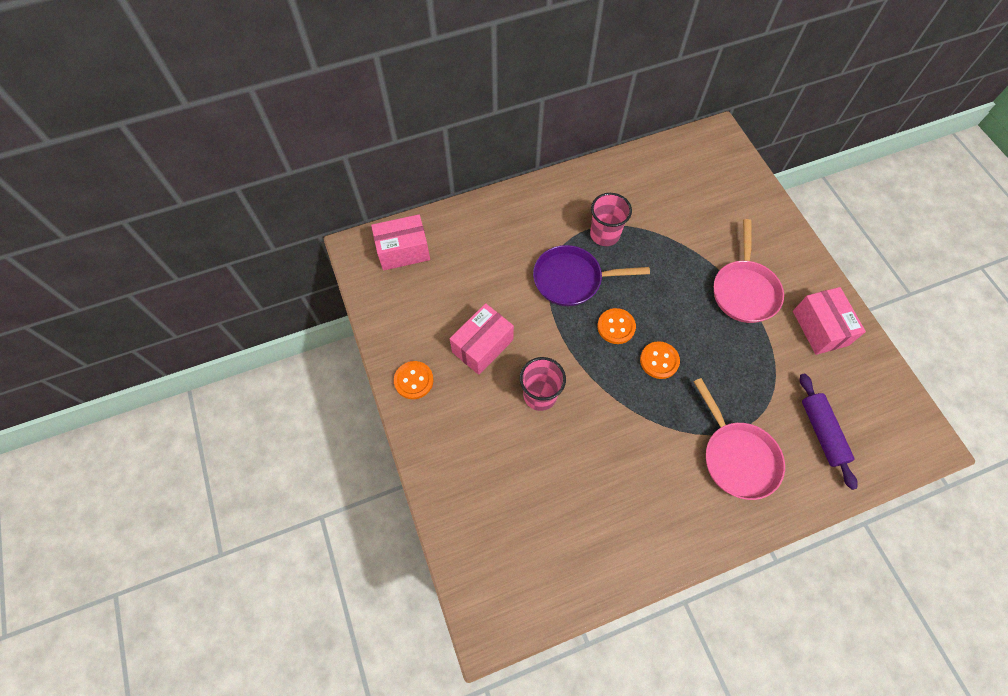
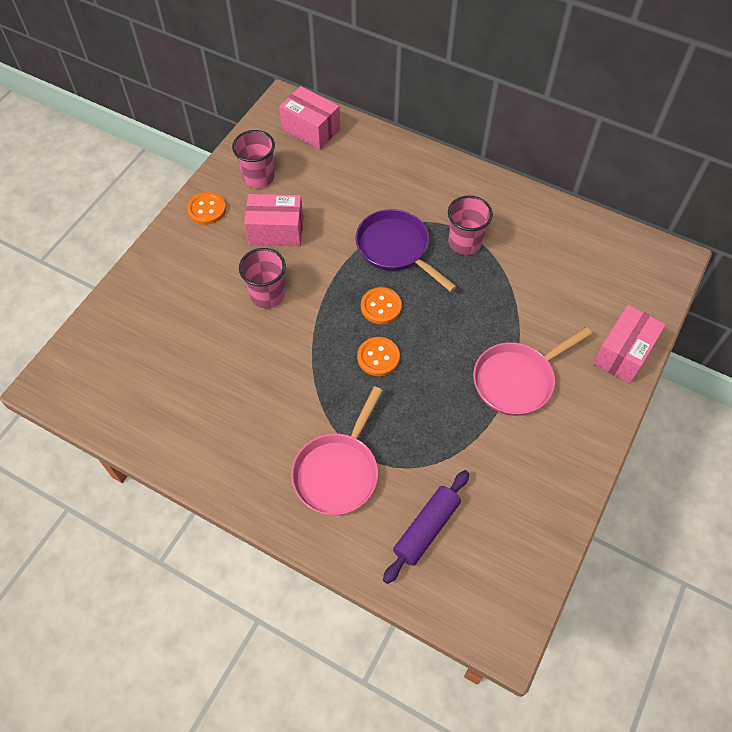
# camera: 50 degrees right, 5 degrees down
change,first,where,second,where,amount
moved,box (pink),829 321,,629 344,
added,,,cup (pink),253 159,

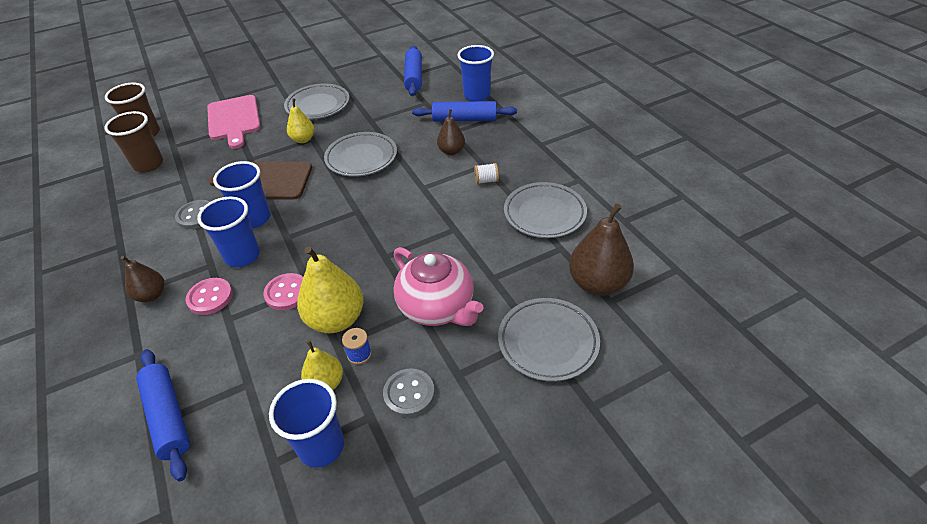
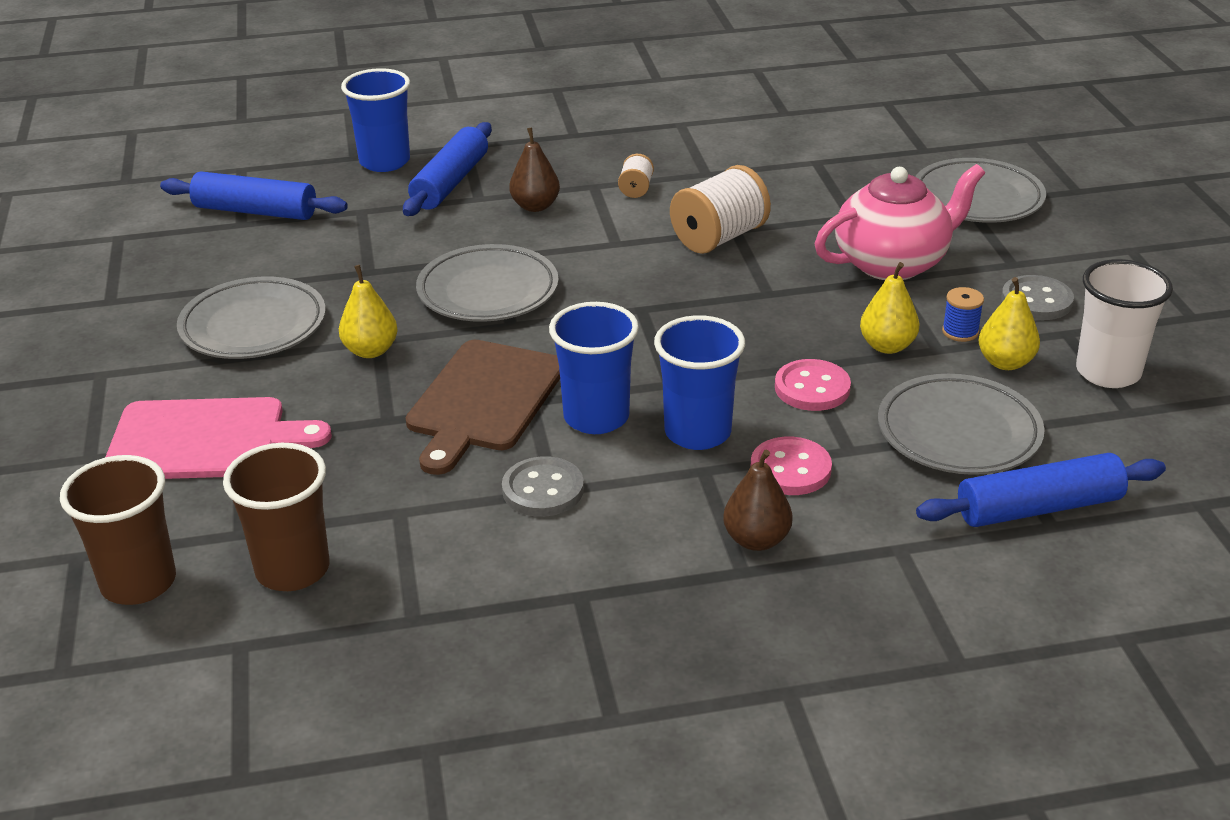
# camera: 75 degrees left, 10 degrees down
change,first,where,second,where,amount
moved,plate (grey),545 210,,961 424,
removed,pear (brown),601 249,,,
resized,pear (yellow),330 289,,890 308,x0.58
recoloured,cup (blue),306 423,cup (white),1124 323,
added,,,spool (white),720 209,

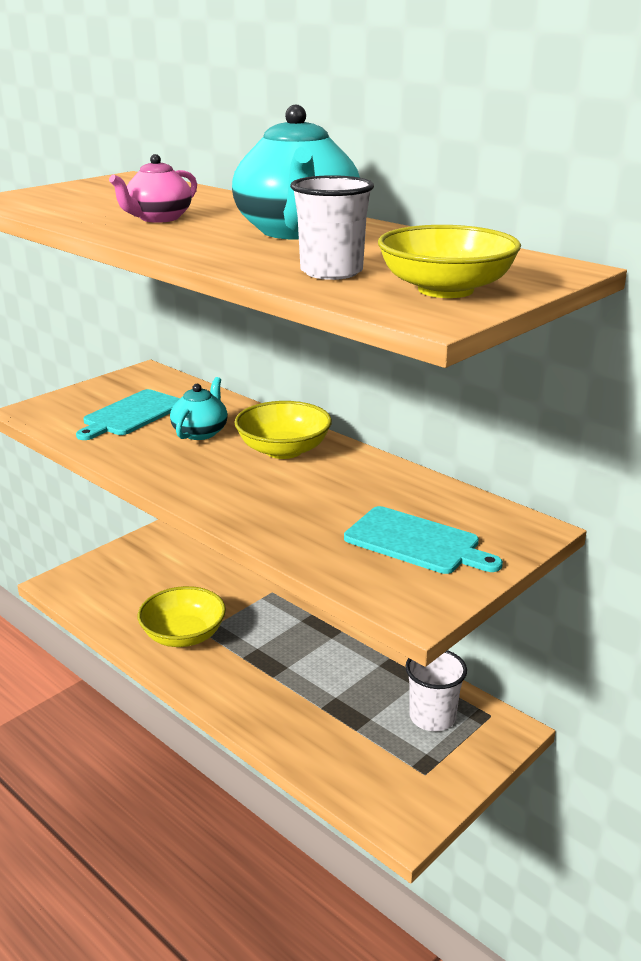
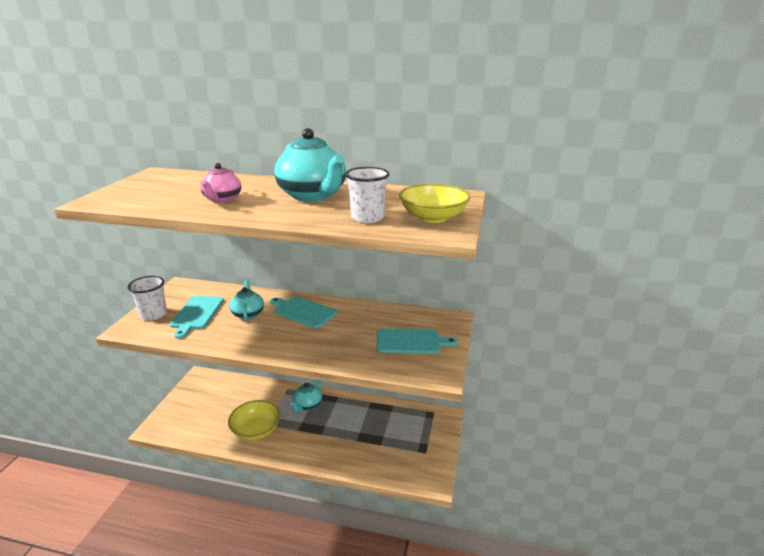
# camera: 30 degrees left, 0 degrees up
change,first,where,second,where,amount
replaced,bowl (yellow),283 430,cutting board (turquoise),303 312,
moved,cup (white),436 690,,147 298,
added,,,teapot (turquoise),306 396,

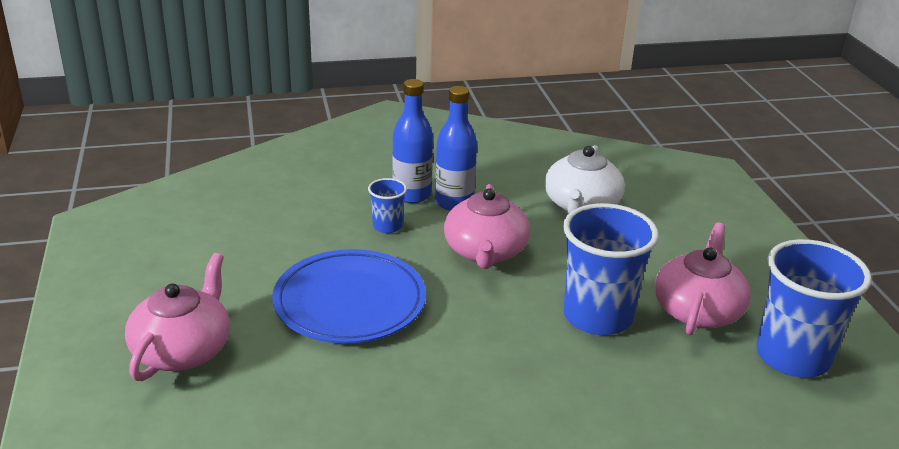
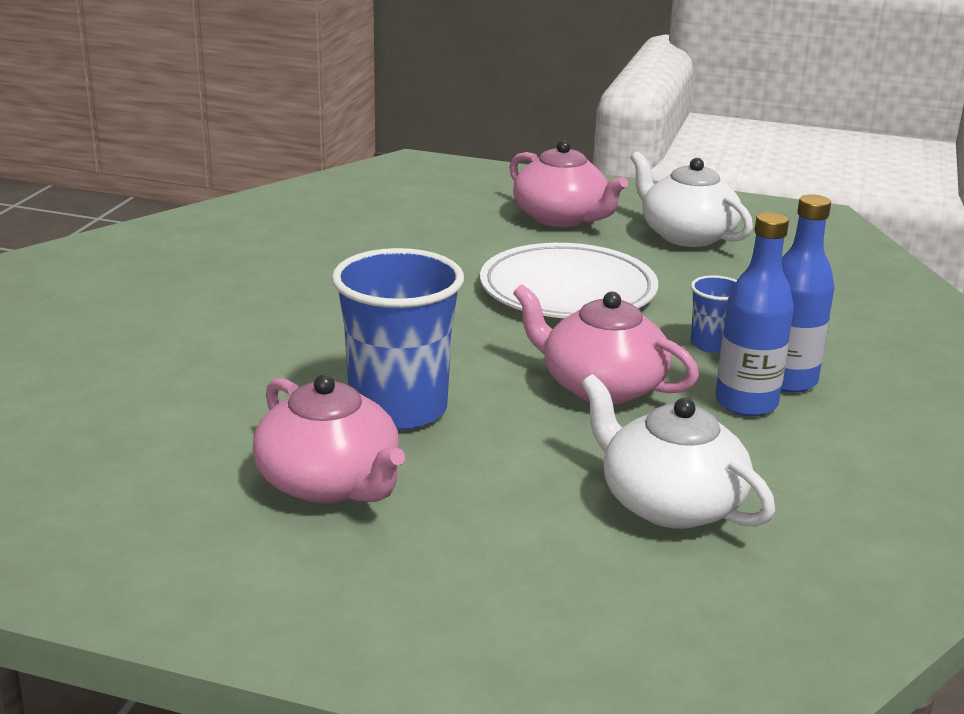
# camera: 120 degrees right, 5 degrees down
change,first,where,second,where,amount
removed,cup (blue),814 308,,,
recoloured,plate (blue),349 296,plate (white),569 280,
added,,,teapot (white),691 199,

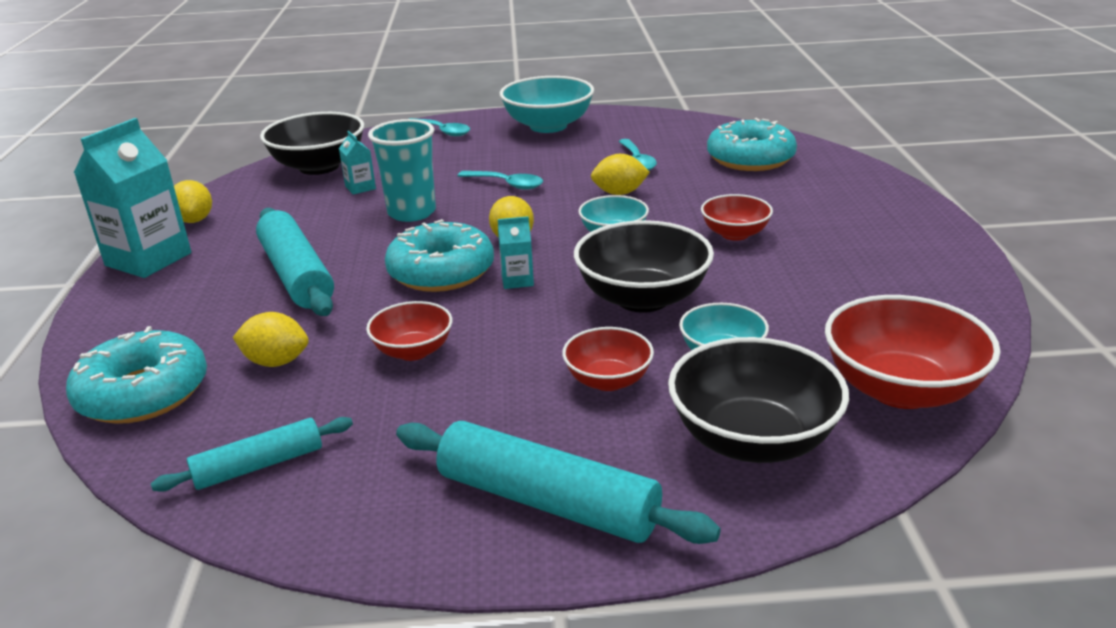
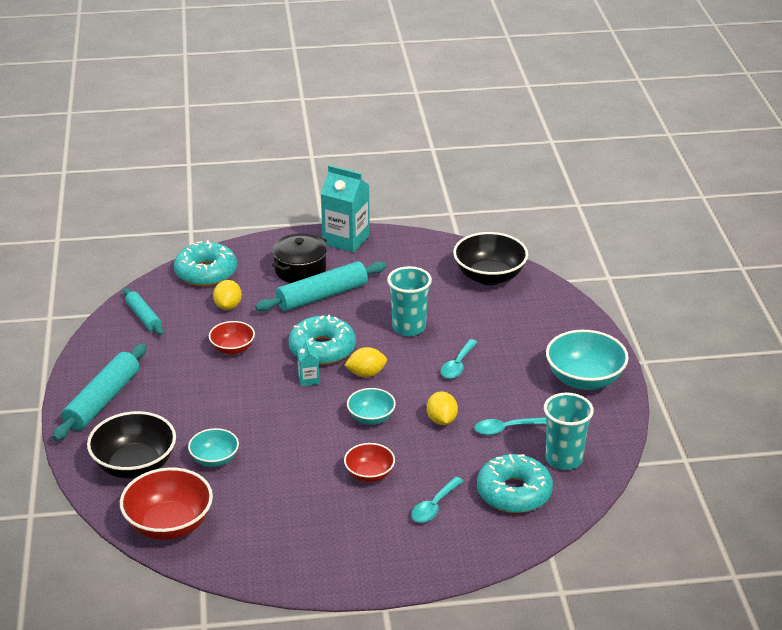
# camera: 85 degrees right, 5 degrees up
change,first,where,second,where,amount
moved,spoon (turquoise),439 127,,437 500,
removed,carton (turquoise),357 163,,,
removed,lemon (yellow),193 201,,,
removed,bowl (black),644 266,,,
removed,bowl (red),608 359,,,
added,,,pot (black),299 258,
added,,,cup (turquoise),569 431,

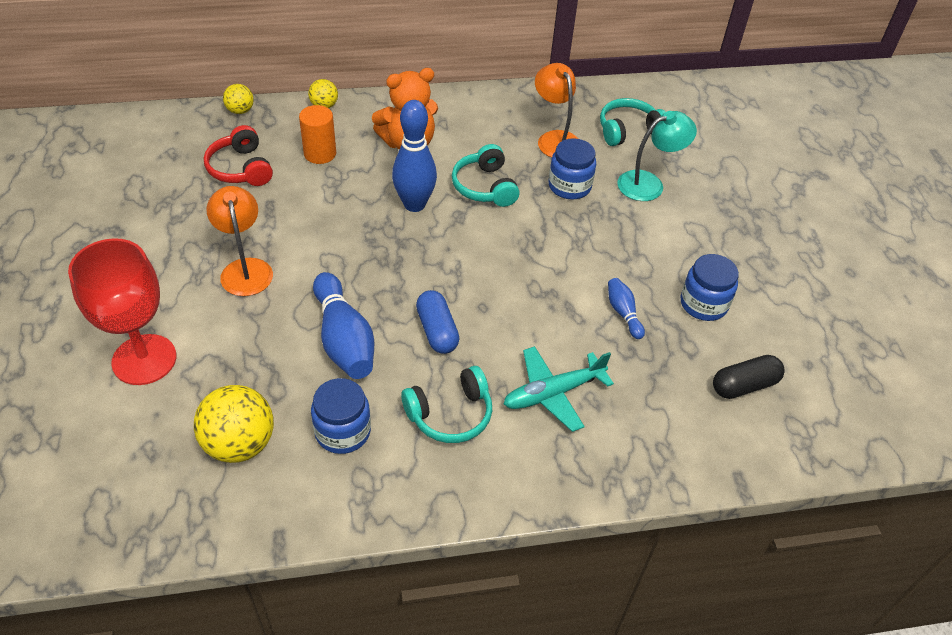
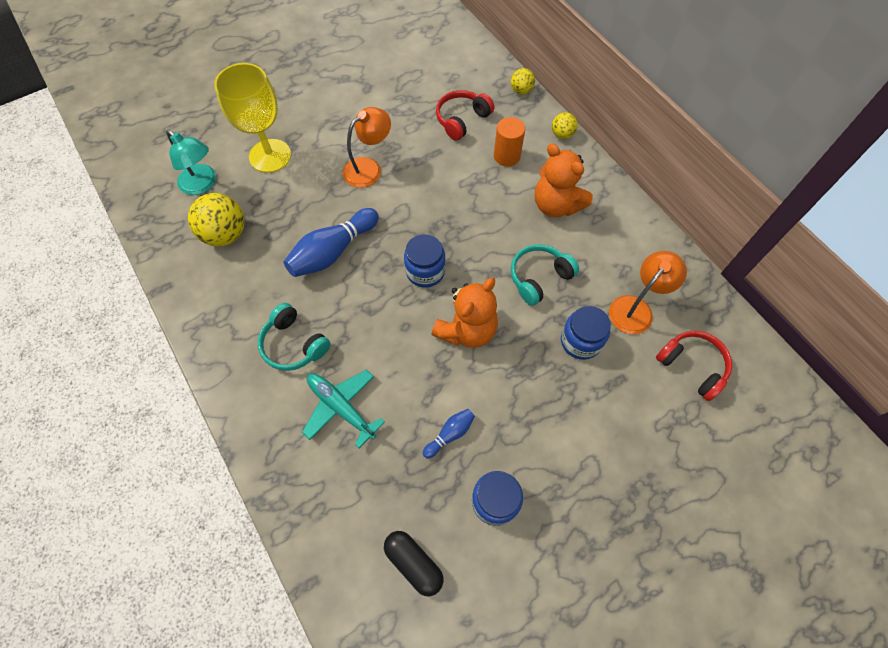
# camera: 70 degrees right, 15 degrees up
change,first,where,second,where,amount
recoloured,headphones (turquoise),632 122,headphones (red),694 365,
removed,bowling pin (blue),414 156,,,
moved,lamp (turquoise),657 156,,191 162,
recoloured,goblet (red),122 311,goblet (yellow),252 118,
removed,capsule (blue),437 322,,,
moved,jar (blue),341 416,,425 261,
added,,,teddy bear (orange),464 313,

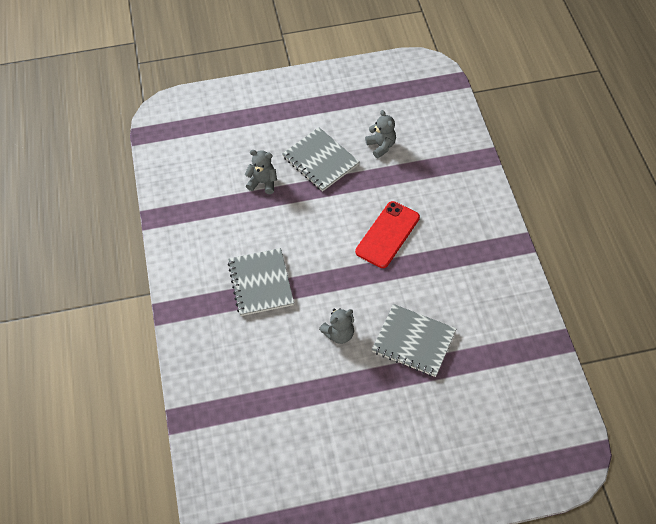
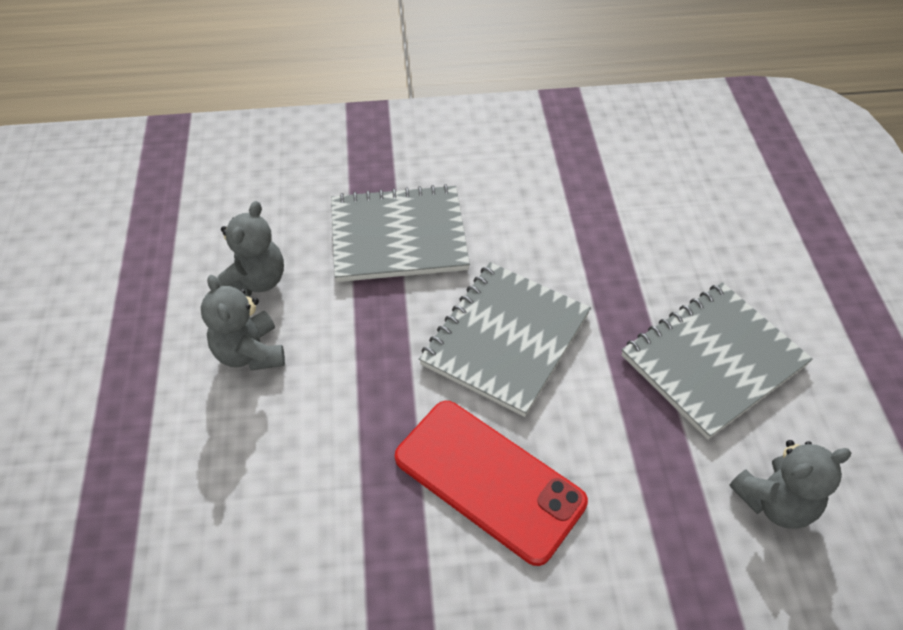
# camera: 95 degrees right, 5 degrees down
change,first,where,second,where,amount
moved,teddy bear (grey),260 172,,250 248,
moved,notebook (grey),414 340,,505 339,

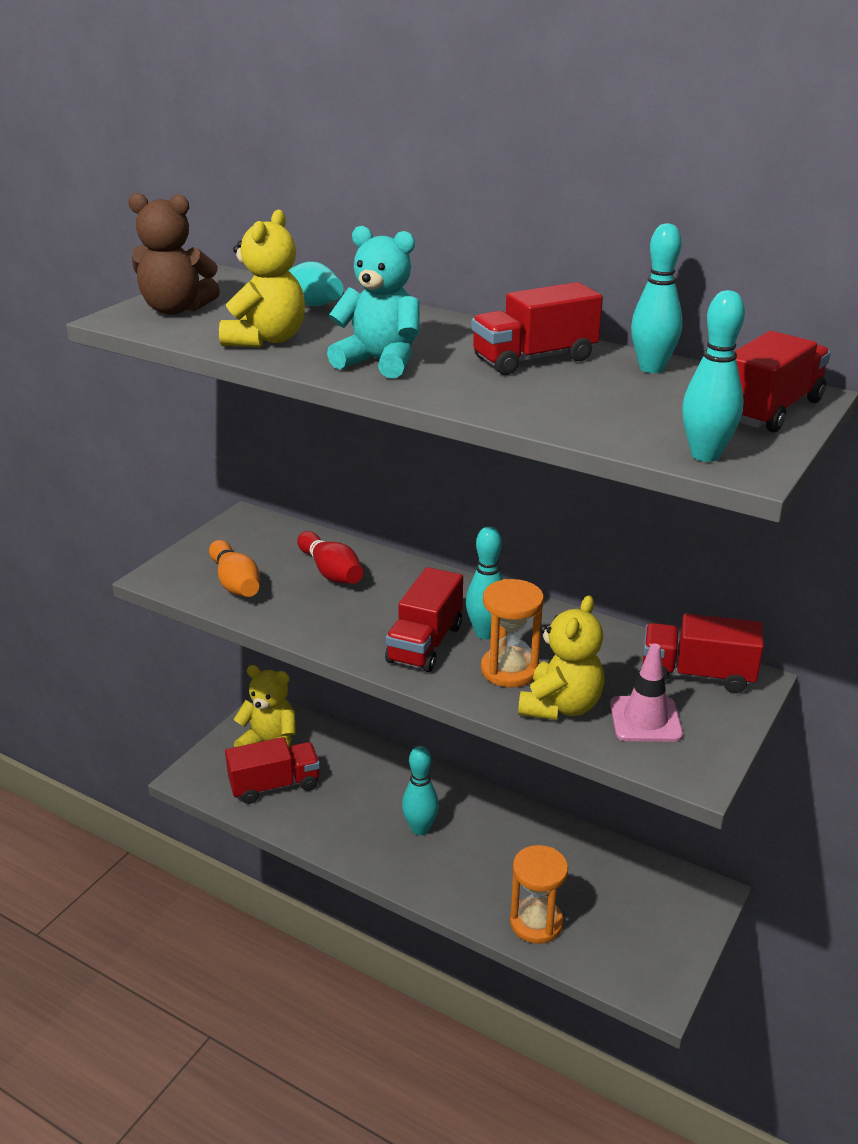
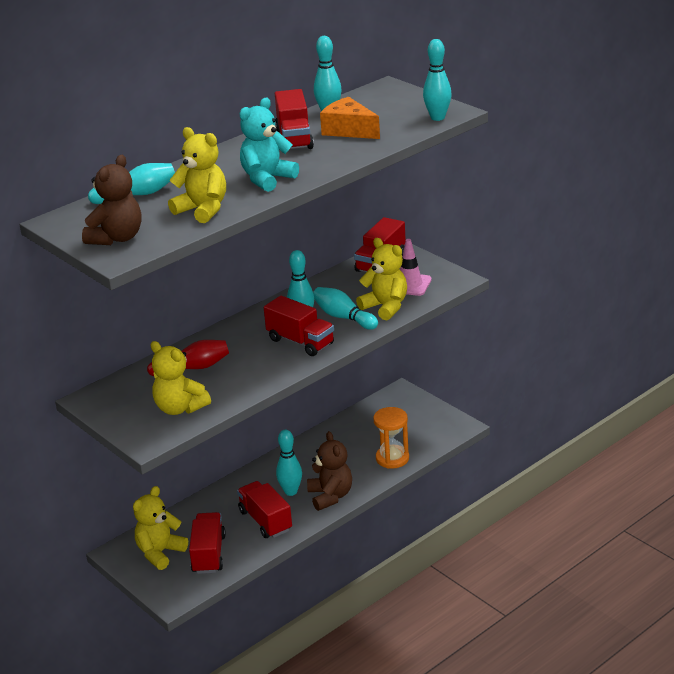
# camera: 70 degrees left, 0 degrees up
change,first,where,second,where,amount
moved,truck (red),783 381,,264 509,
replaced,bowling pin (orange),234 568,teddy bear (yellow),180 378,
replaced,hourglass (orange),512 633,bowling pin (turquoise),345 308,
added,,,cheese (orange),350 118,
added,,,teddy bear (brown),329 471,

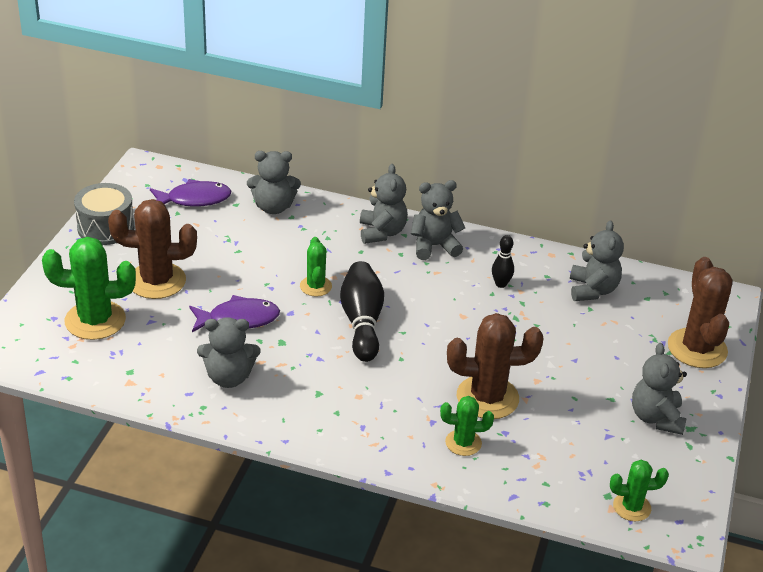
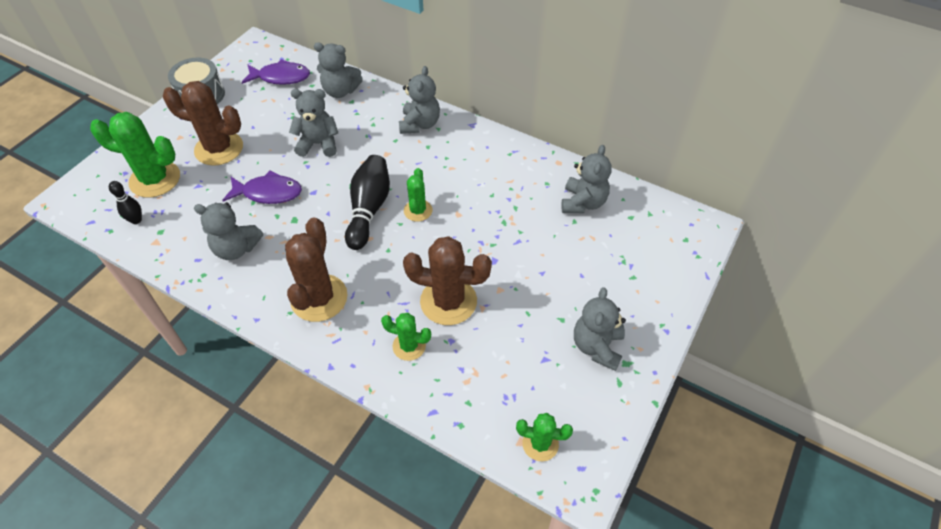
# camera: 15 degrees right, 15 degrees up
change,first,where,second,where,amount
moved,teddy bear (grey),438 220,,313 123,
moved,bowling pin (black),503 261,,125 202,
moved,cactus (green),316 266,,418 195,
moved,cactus (brown),700 312,,316 269,

